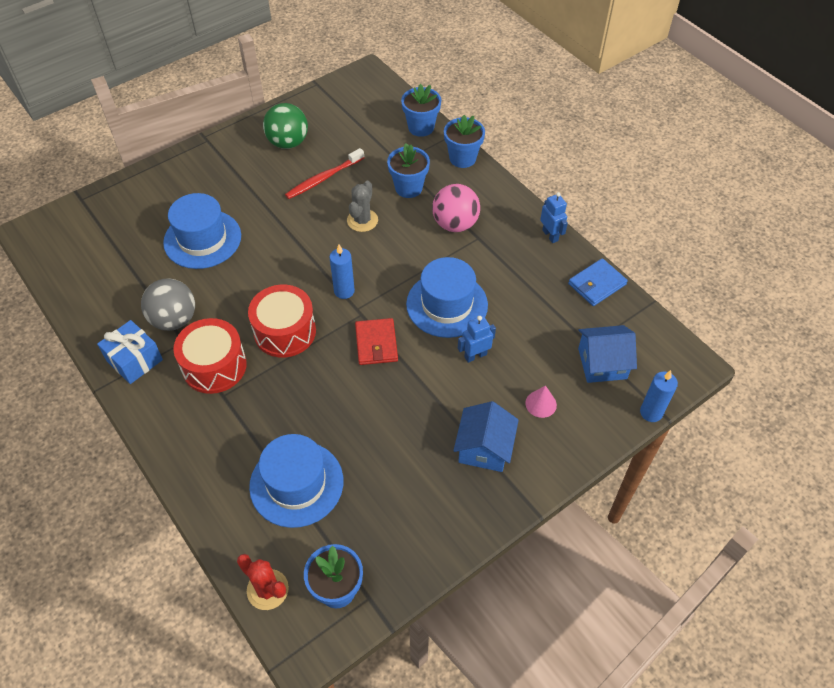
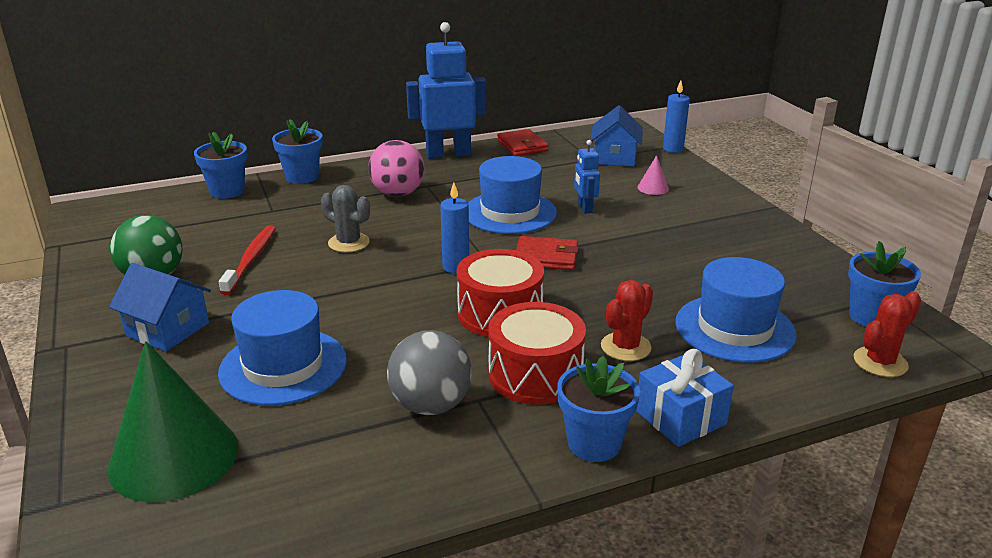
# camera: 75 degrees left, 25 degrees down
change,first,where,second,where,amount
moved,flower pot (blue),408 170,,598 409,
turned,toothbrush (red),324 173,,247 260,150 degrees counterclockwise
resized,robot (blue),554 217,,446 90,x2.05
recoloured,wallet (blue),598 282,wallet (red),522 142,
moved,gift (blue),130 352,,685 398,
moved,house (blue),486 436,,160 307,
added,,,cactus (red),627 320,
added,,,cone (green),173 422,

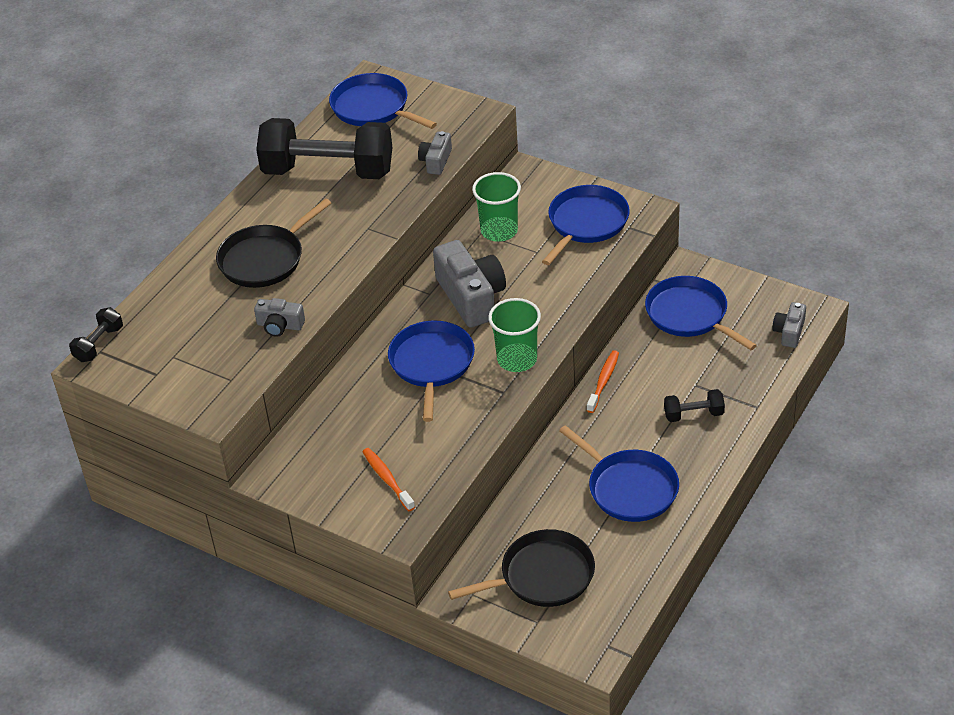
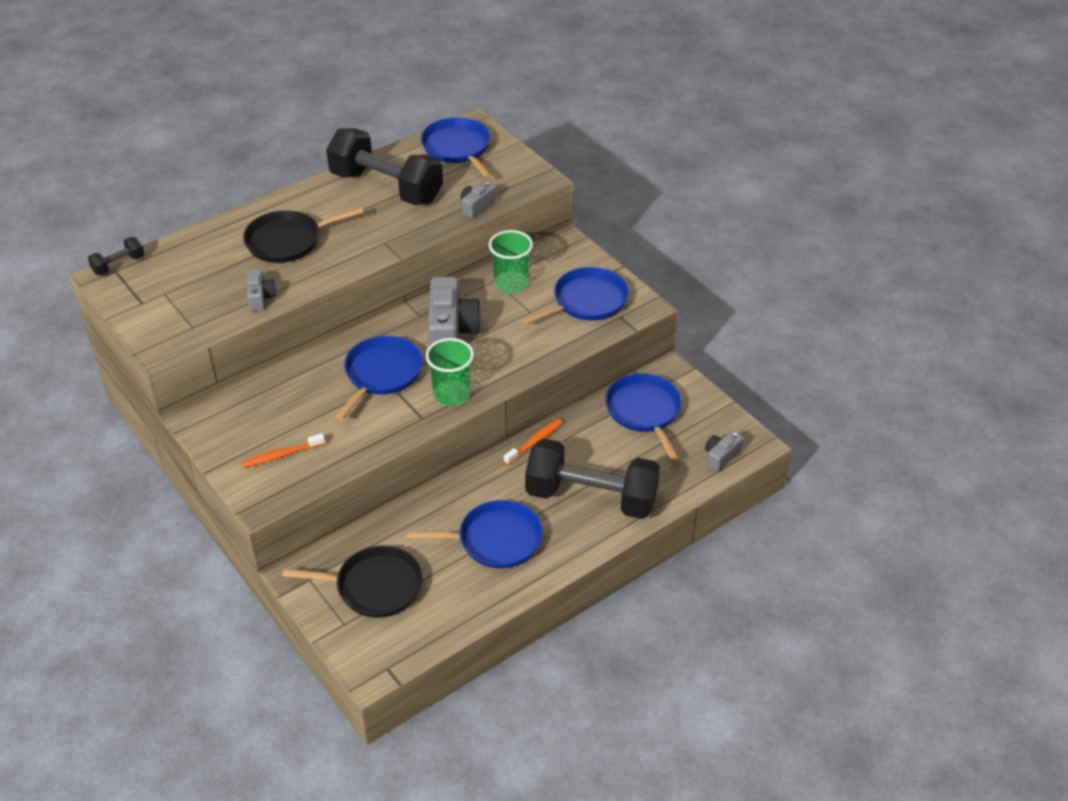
# camera: 20 degrees right, 0 degrees up
change,first,where,second,where,amount
turned,camera (grey),279 317,,261 290,135 degrees counterclockwise
resized,dumbbell (black),694 405,,592 478,x2.34
turned,pan (blue),619 473,,475 534,75 degrees counterclockwise
turned,toothbrush (orange),388 479,,283 450,105 degrees counterclockwise

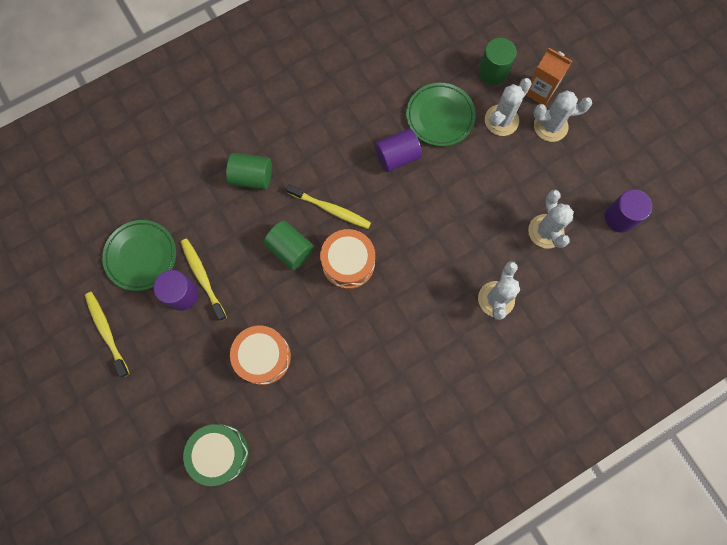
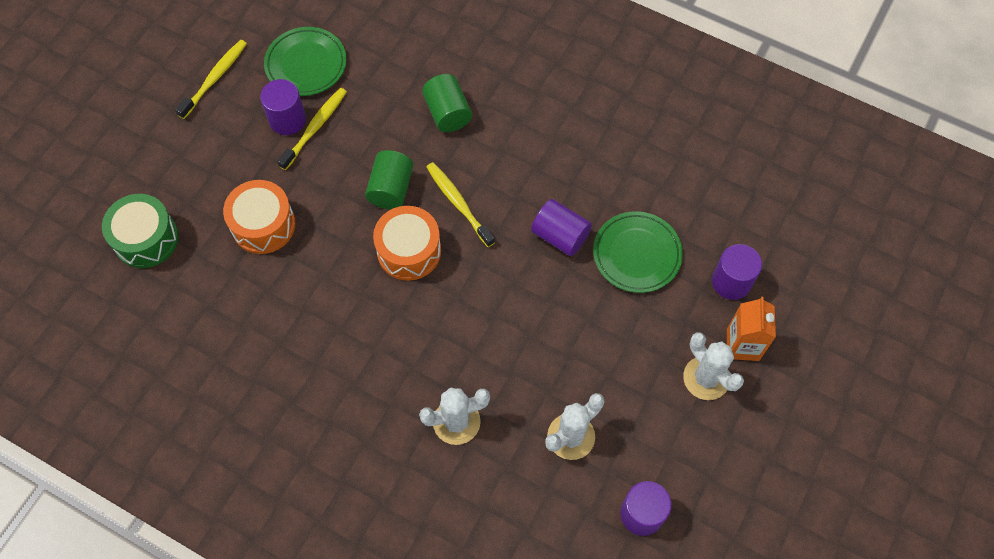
# camera: 60 degrees right, 10 degrees down
change,first,where,second,where,amount
recoloured,cylinder (green),498 61,cylinder (purple),737 272,
removed,cactus (white),508 107,,,
turned,toothbrush (yellow),328 206,,460 204,150 degrees clockwise

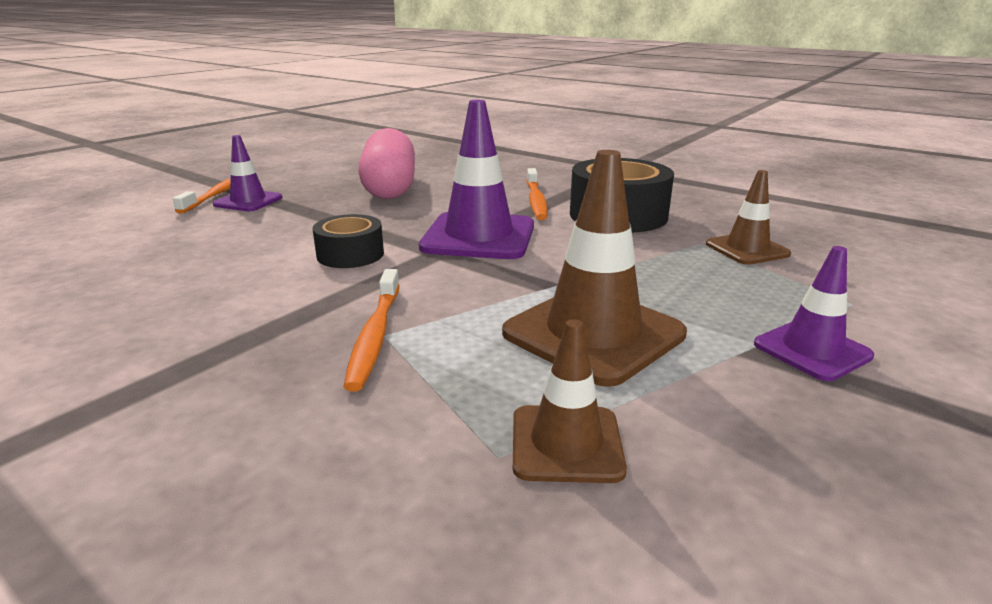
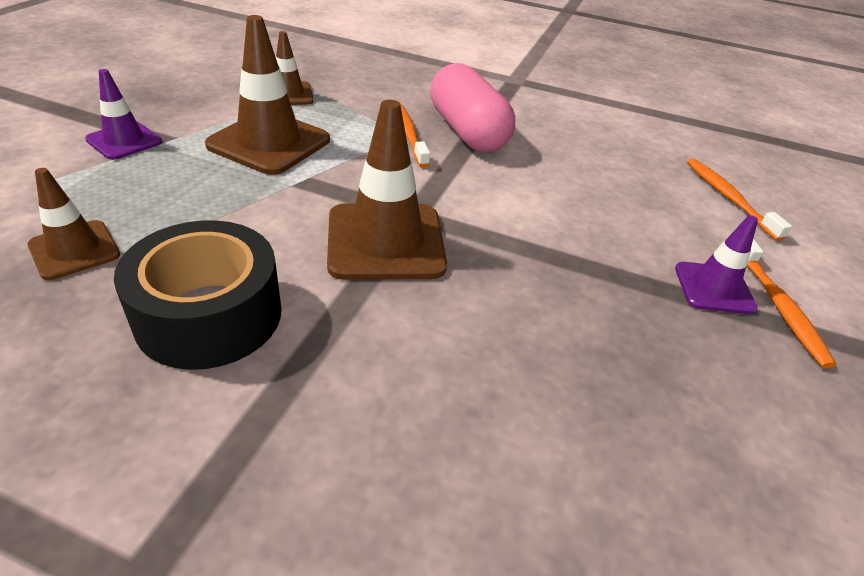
# camera: 160 degrees right, 15 degrees up
change,first,where,second,where,amount
recoloured,traffic cone (purple),476 179,traffic cone (brown),387 190,
moved,capsule (pink),386 163,,472 107,
moved,toothbrush (orange),537 194,,739 200,
removed,tape (black),348 241,,,

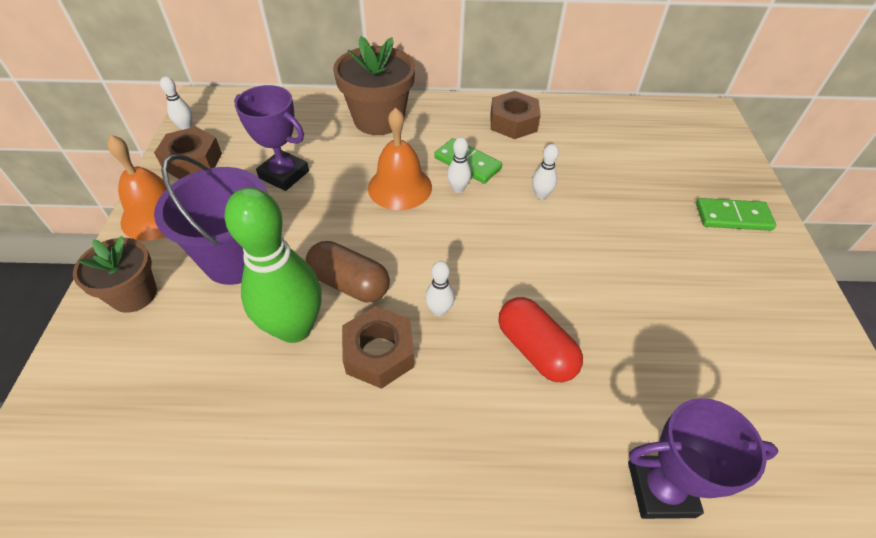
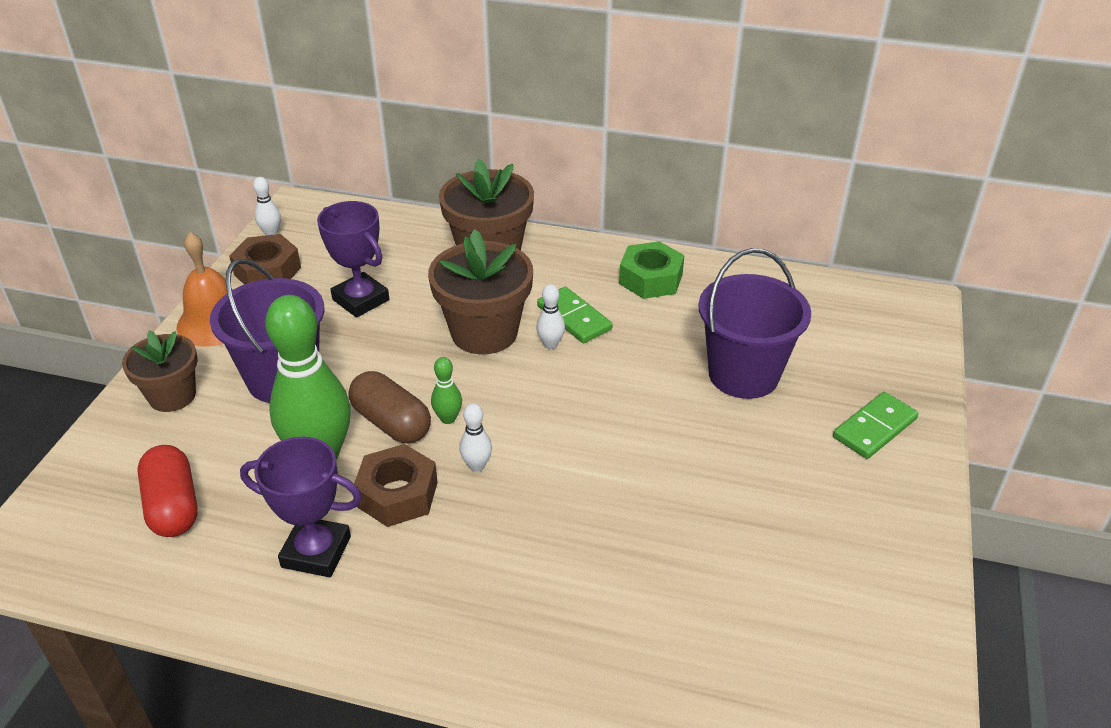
# camera: 15 degrees right, 10 degrees down
change,first,where,second,where,amount
recoloured,nut (brown),515 115,nut (green),651 270,
replaced,bell (orange),400 158,flower pot (brown),480 292,
removed,bowling pin (white),545 171,,,
turned,domino (green),736 214,,876 425,60 degrees counterclockwise
moved,capsule (red),541 339,,167 491,
moved,trophy (purple),703 458,,301 507,
added,,,bucket (purple),754 323,
added,,,bowling pin (green),446 390,

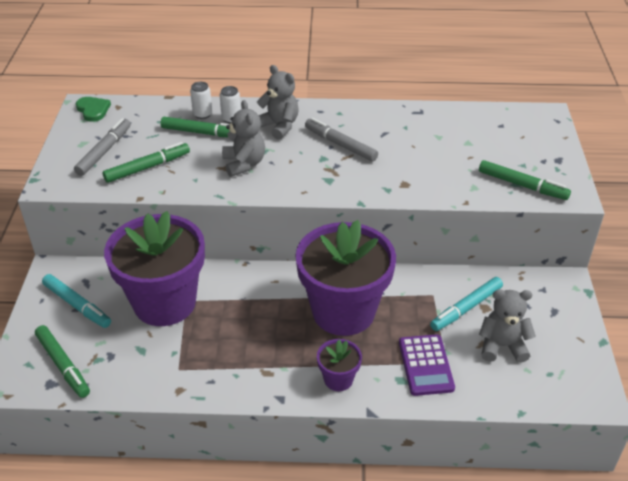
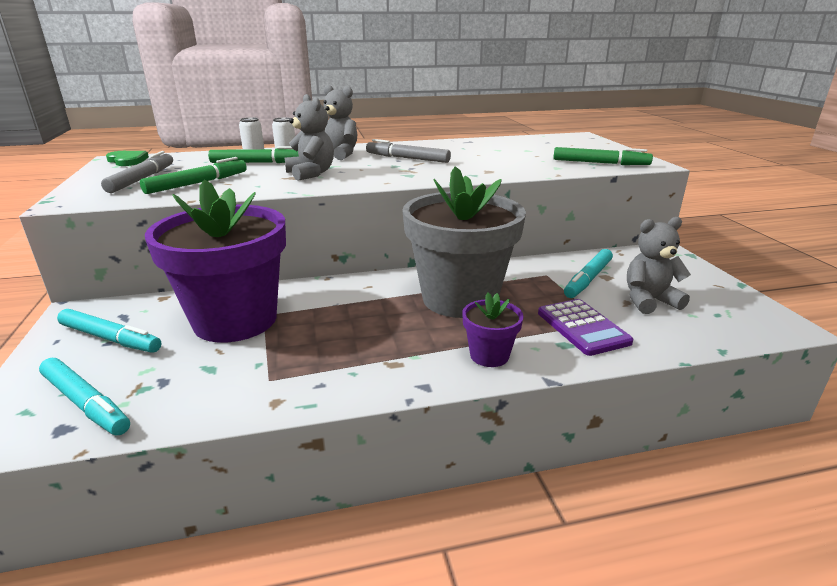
# camera: 15 degrees left, 15 degrees down
change,first,where,second,where,amount
recoloured,flower pot (purple),345 278,flower pot (grey),464 242,
recoloured,marker (green),62 361,marker (turquoise),84 396,

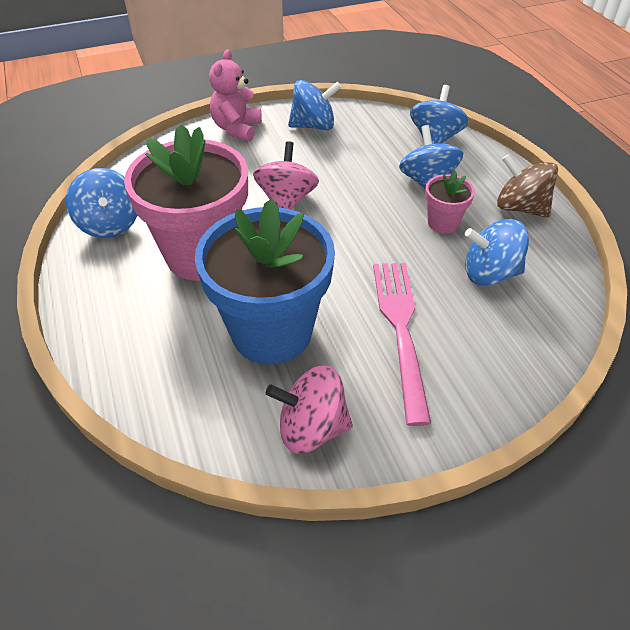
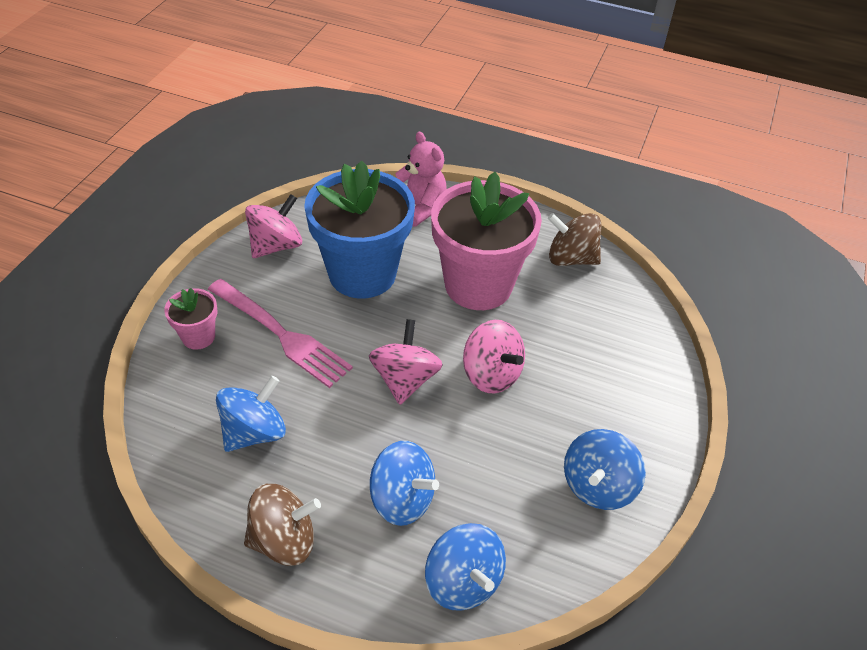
# camera: 130 degrees right, 0 degrees up
change,first,where,second,where,amount
moved,teddy bear (pink),235 95,,421 179,
recoloured,spinning top (blue),101 203,spinning top (brown),575 239,
moved,flower pot (pink),450 202,,190 319,
added,,,spinning top (pink),406 362,

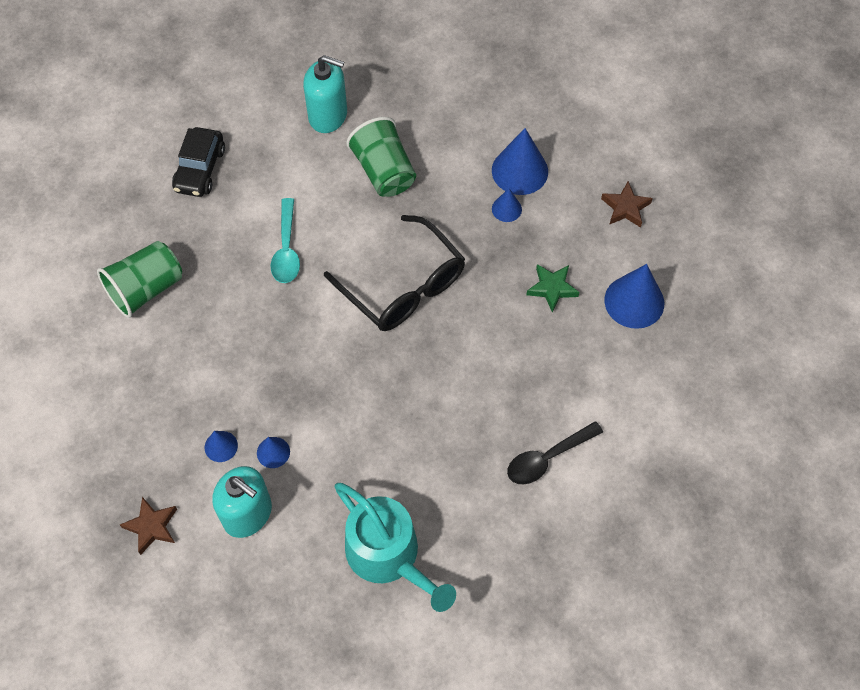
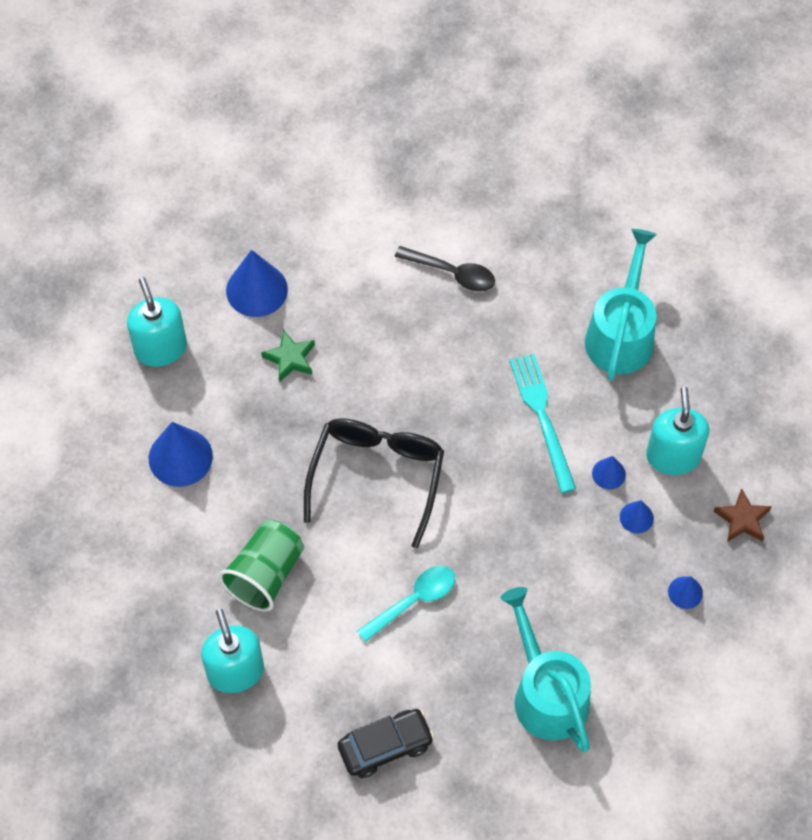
# camera: 125 degrees left, 0 degrees up
change,first,where,second,where,amount
replaced,star (brown),627 204,soap dispenser (turquoise),157 322,
moved,cone (blue),507 205,,685 592,
replaced,cup (green),139 279,watering can (turquoise),545 669,
added,,,fork (turquoise),542 423,

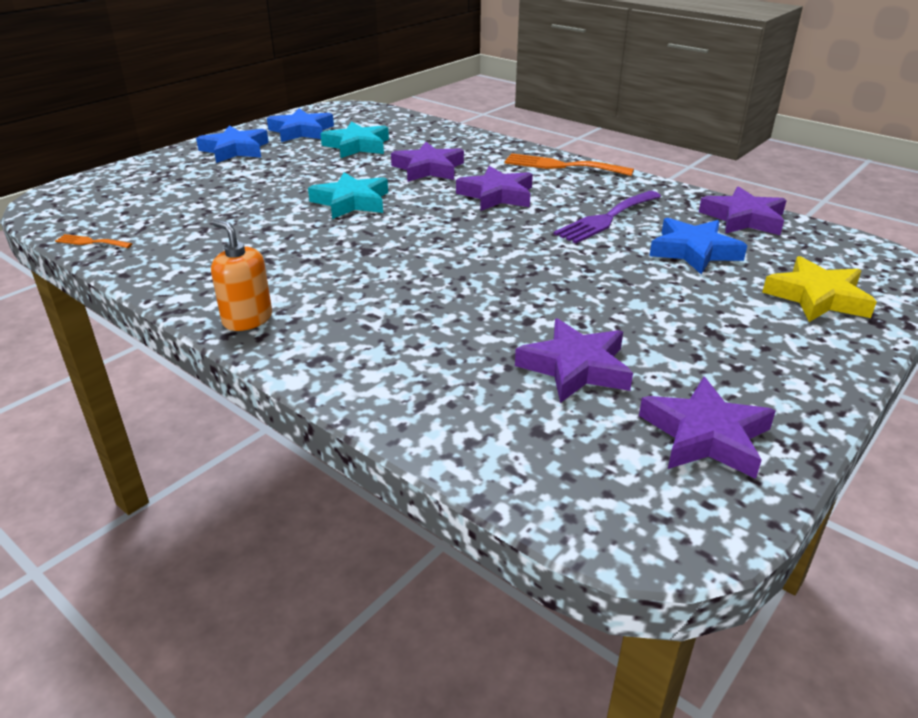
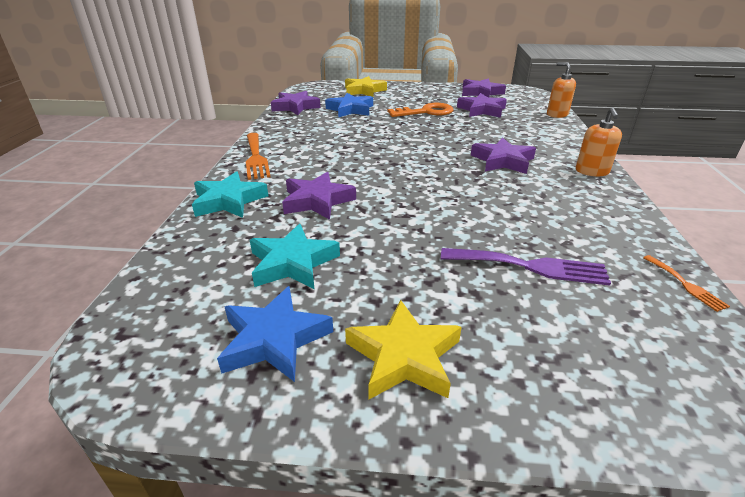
# camera: 125 degrees left, 0 degrees up
change,first,where,second,where,amount
recoloured,star (blue),232 144,star (yellow),403 349,
moved,star (purple),494 188,,503 155,
moved,star (turquoise),348 195,,230 194,
moved,fork (purple),607 217,,526 267,
added,,,soap dispenser (orange),561 90,
added,,,key (orange),420 110,

